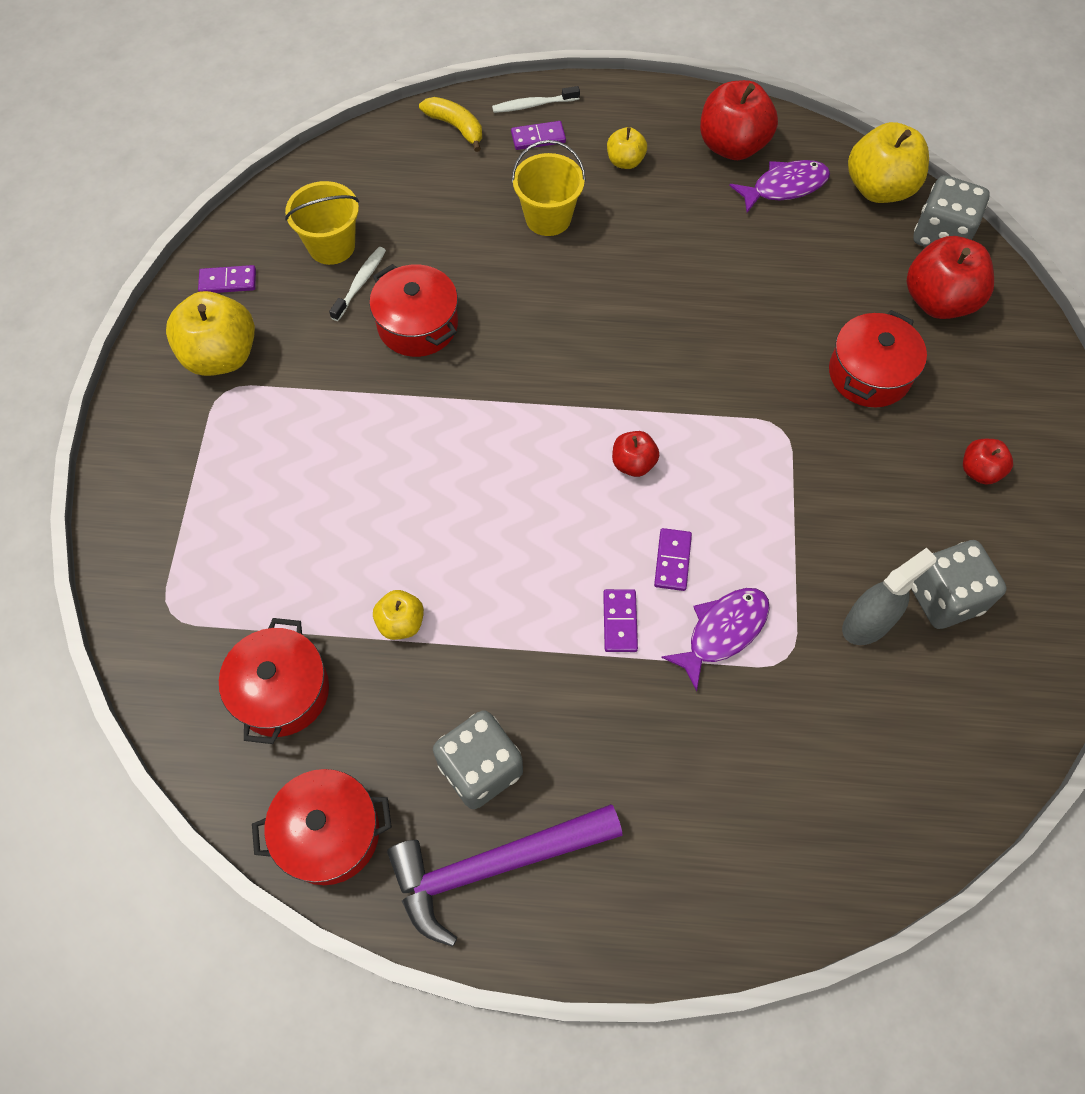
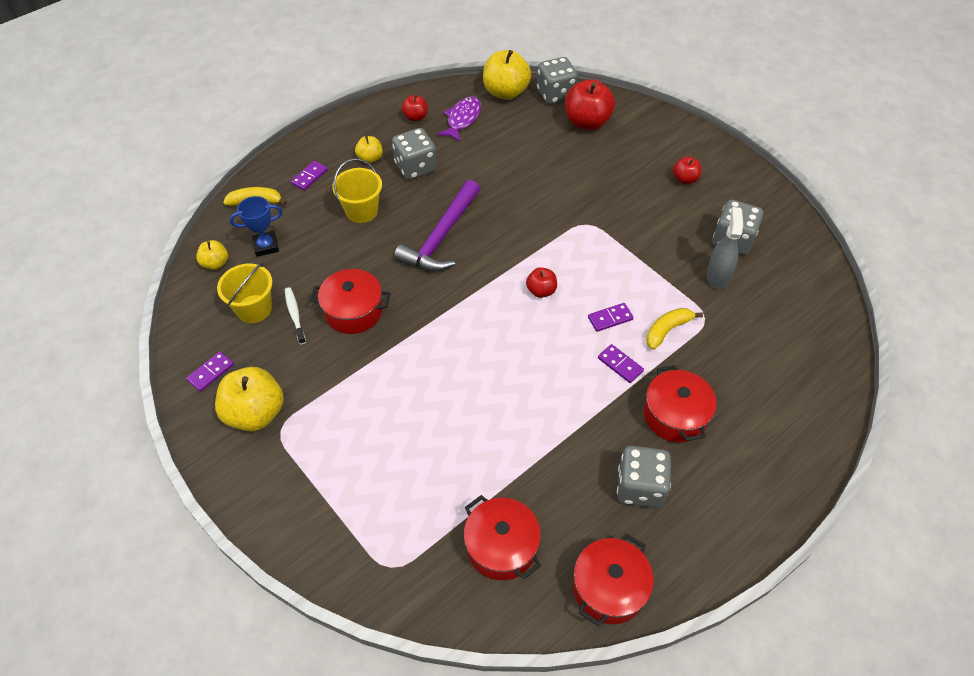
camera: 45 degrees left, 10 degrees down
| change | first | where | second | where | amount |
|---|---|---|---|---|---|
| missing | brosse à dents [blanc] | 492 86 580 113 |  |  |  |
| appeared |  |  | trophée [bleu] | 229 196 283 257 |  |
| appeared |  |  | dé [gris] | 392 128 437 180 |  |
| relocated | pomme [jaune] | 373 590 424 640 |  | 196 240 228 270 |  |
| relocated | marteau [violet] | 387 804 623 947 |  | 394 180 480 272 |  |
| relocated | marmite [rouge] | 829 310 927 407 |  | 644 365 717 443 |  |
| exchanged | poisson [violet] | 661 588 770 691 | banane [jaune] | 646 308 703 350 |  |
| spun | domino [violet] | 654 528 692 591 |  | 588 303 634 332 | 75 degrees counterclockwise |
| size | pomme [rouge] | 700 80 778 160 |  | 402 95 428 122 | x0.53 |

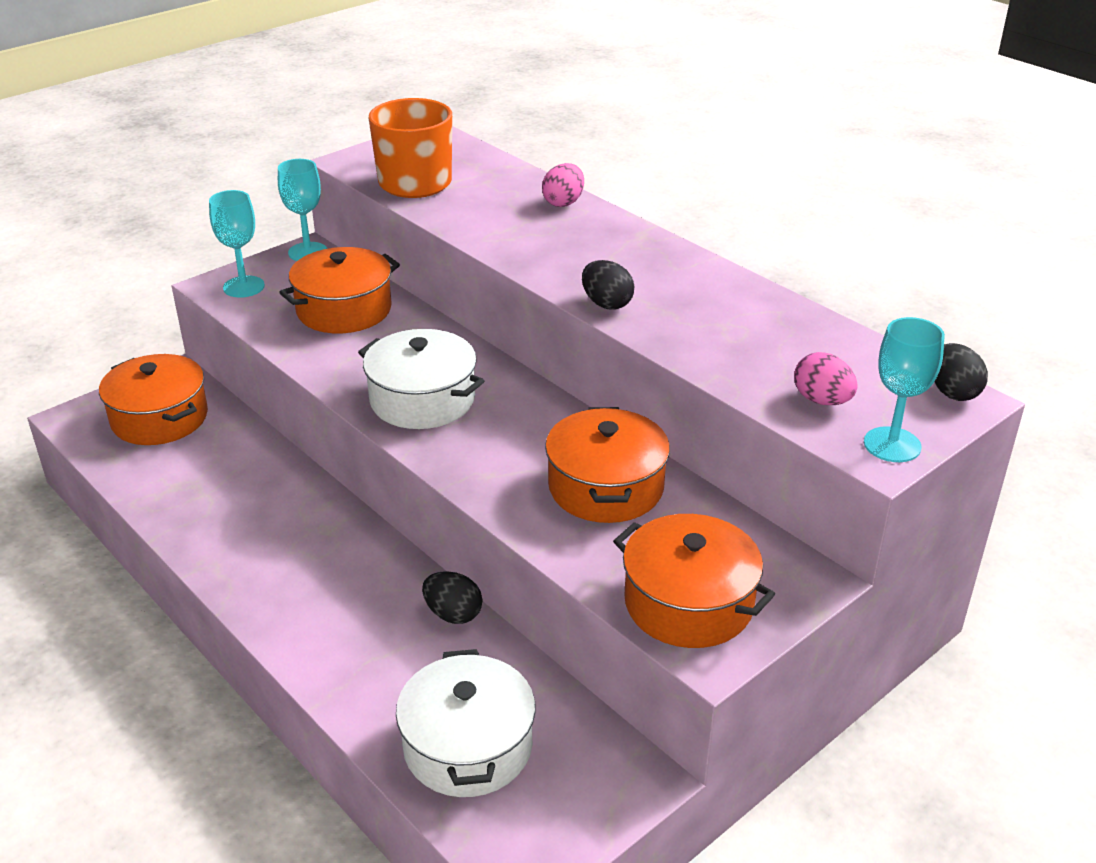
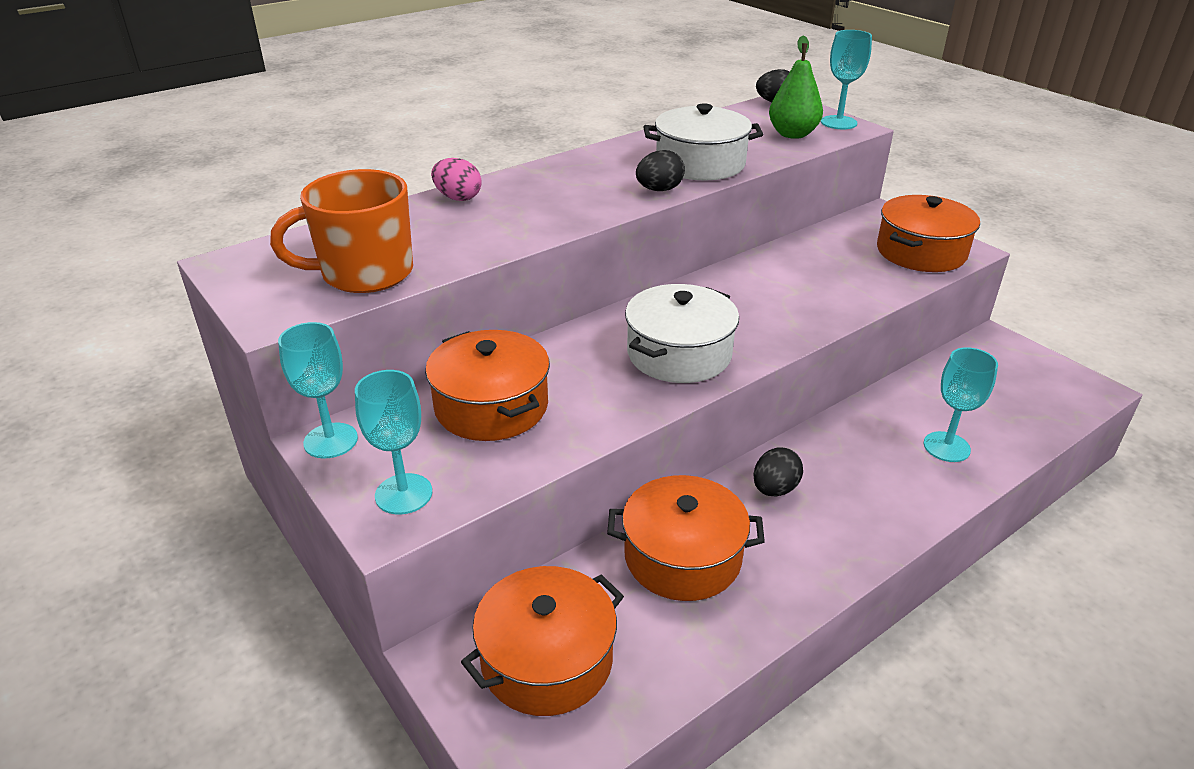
camera: 85 degrees left, 0 degrees up
| change | first | where | second | where | amount |
|---|---|---|---|---|---|
| appeared |  |  | verre à pied [turquoise] | 924 347 998 462 |  |
| relocated | marmite [blanc] | 396 649 536 797 |  | 644 103 763 181 |  |
| relocated | œuf [noir] | 422 571 482 624 |  | 753 447 803 496 |  |
| relocated | marmite [orange] | 545 407 670 523 |  | 607 475 765 601 |  |
| exchanged | œuf [rose] | 794 352 858 405 | poire [vert] | 769 36 823 139 |  |

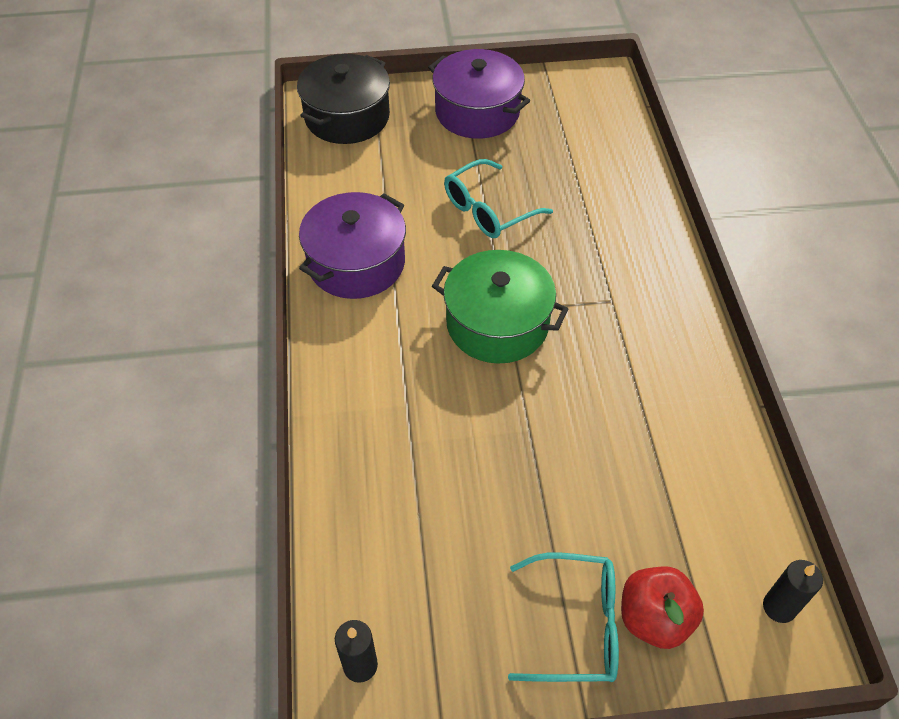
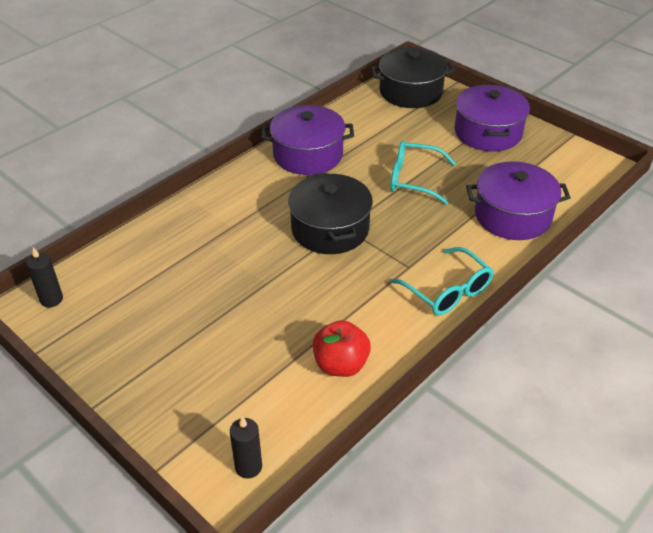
camera: 50 degrees right, 10 degrees down
| change | first | where | second | where | amount |
|---|---|---|---|---|---|
| appeared |  |  | marmite [violet] | 466 161 571 240 |  |
| relocated | lunettes [turquoise] | 508 553 619 682 |  | 390 247 494 315 |  |
| relocated | pomme [rouge] | 621 567 704 649 |  | 313 320 371 377 |  |
| colour | marmite [vert] | 432 250 568 363 | marmite [noir] | 288 172 373 254 |  |

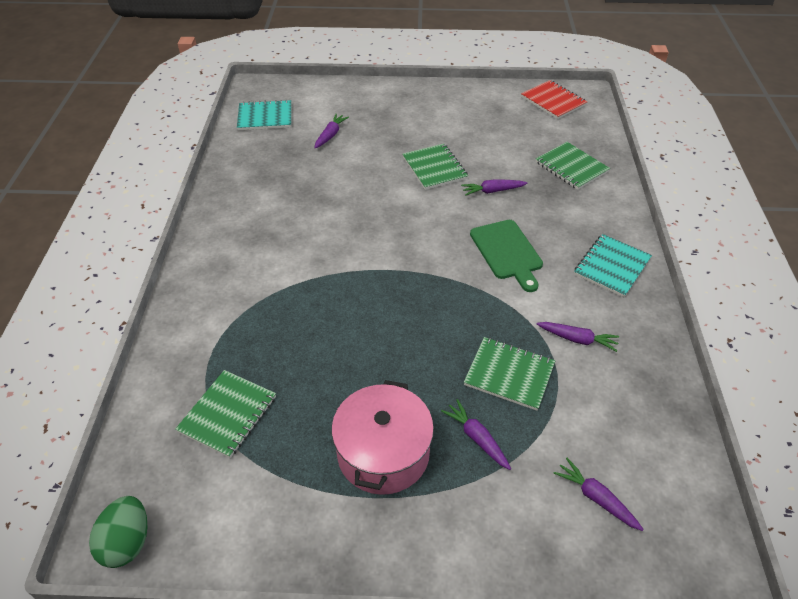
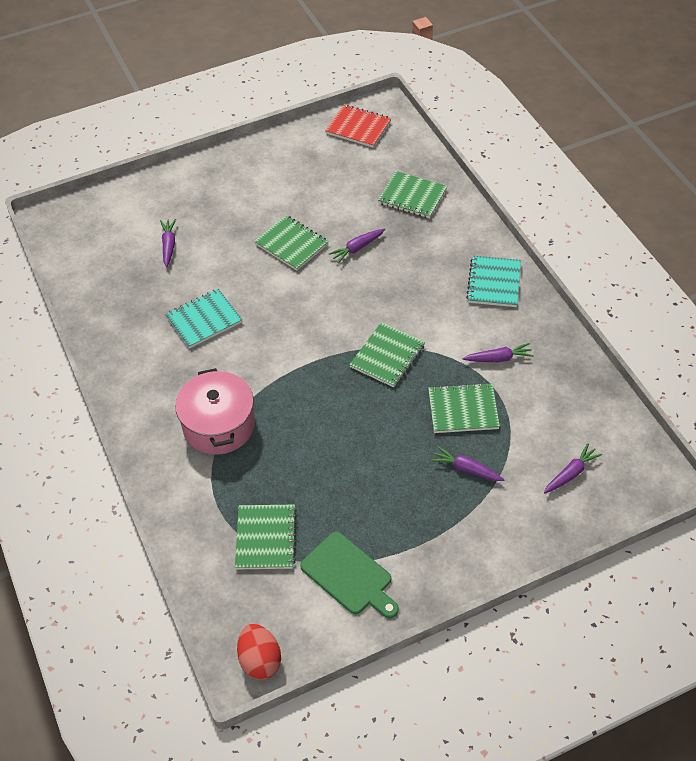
camera: 25 degrees left, 5 degrees up
| change | first | where | second | where | amount |
|---|---|---|---|---|---|
| appeared |  |  | carnet [vert] | 349 322 425 387 |  |
| relocated | carnet [turquoise] | 237 99 291 130 |  | 165 289 242 349 |  |
| relocated | marmite [rose] | 332 380 434 495 |  | 175 368 255 455 |  |
| relocated | planche à découper [vert] | 470 220 543 292 |  | 300 532 399 618 |  |
| colour | œuf [vert] | 89 496 148 568 | œuf [rouge] | 237 624 281 680 |  |
| spun | carotte [violet] | 553 458 644 531 |  | 544 443 602 494 | 120 degrees clockwise |

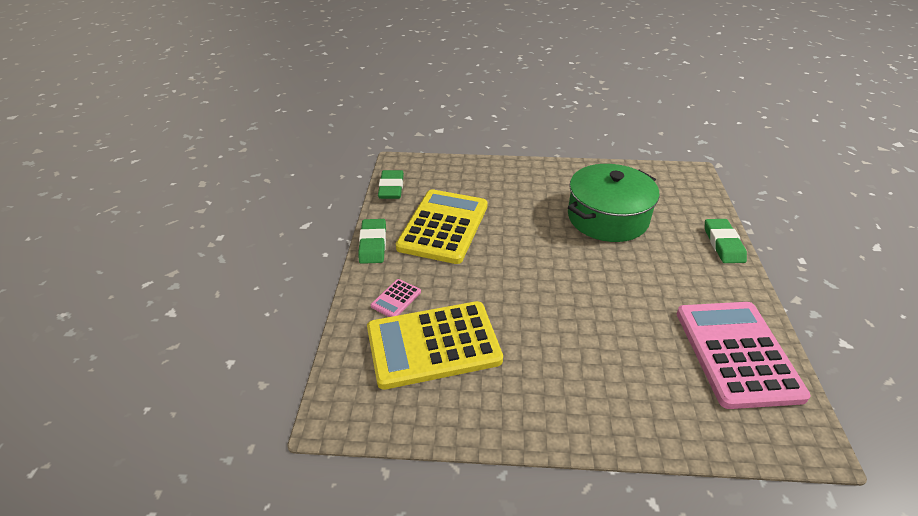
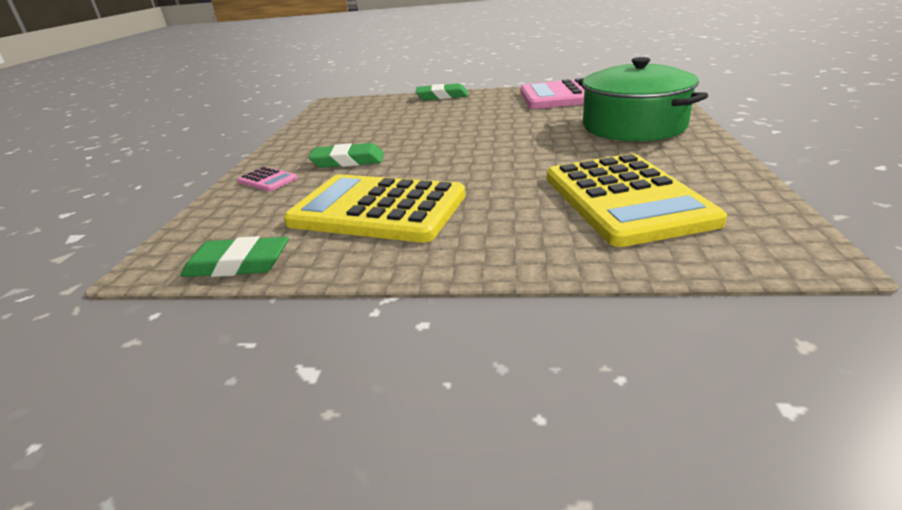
camera: 85 degrees left, 10 degrees down
| change | first | where | second | where | amount |
|---|---|---|---|---|---|
| relocated | gomme [vert] | 358 219 386 264 |  | 308 143 384 168 |  |
| relocated | calculatrice [rose] | 371 279 421 317 |  | 237 167 298 191 |  |
| relocated | marmite [vert] | 568 164 660 242 |  | 578 57 708 141 |  |

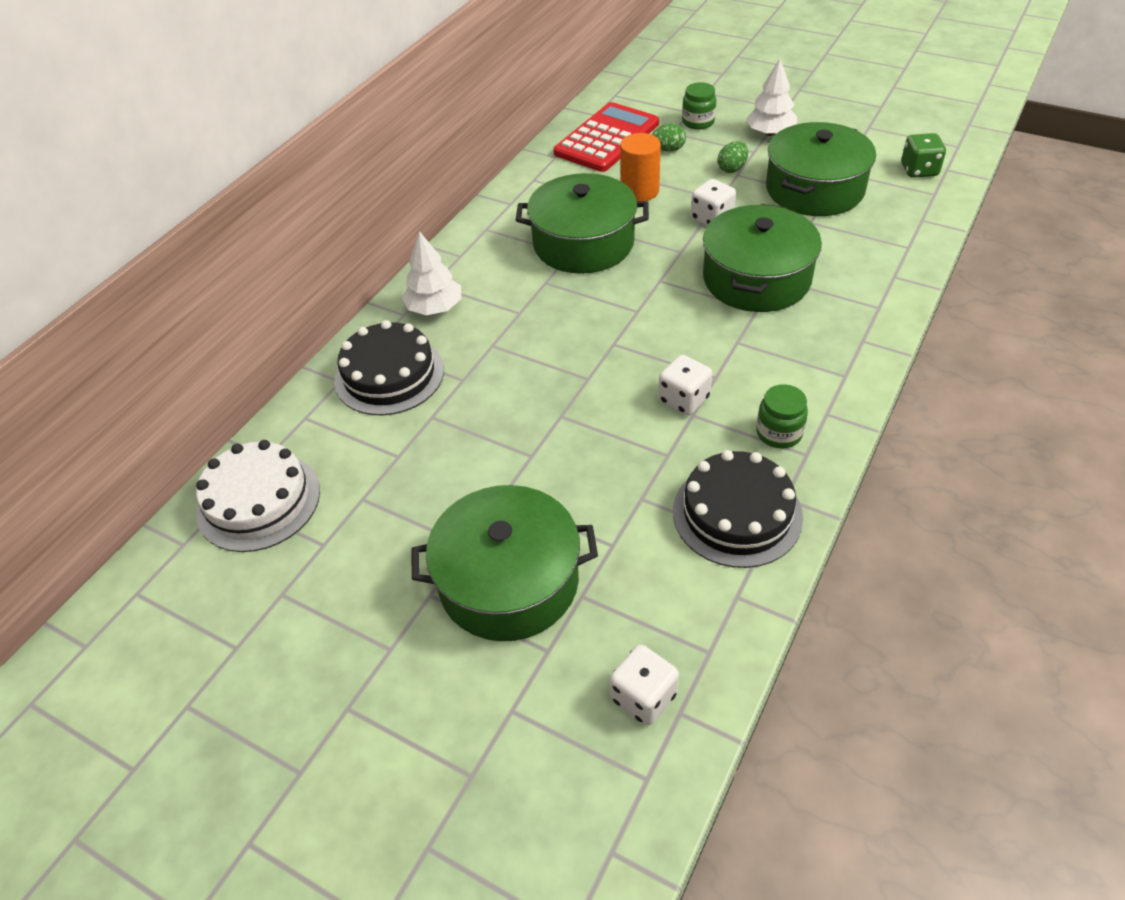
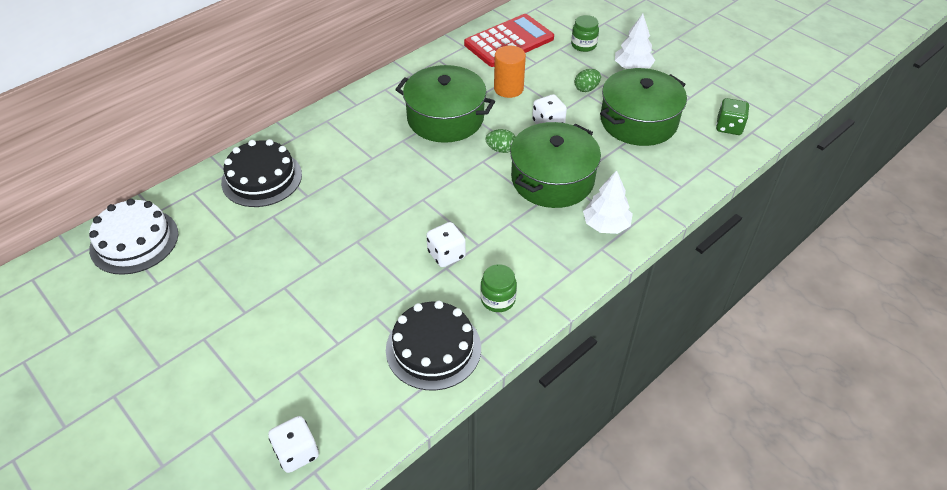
camera: 15 degrees right, 0 degrees up
| change | first | where | second | where | amount |
|---|---|---|---|---|---|
| missing | marmite [vert] | 411 485 598 641 |  |  |  |
| relocated | arbre [blanc] | 402 231 461 315 |  | 583 170 633 234 |  |
| relocated | œuf [vert] | 652 124 686 152 |  | 486 129 516 153 |  |

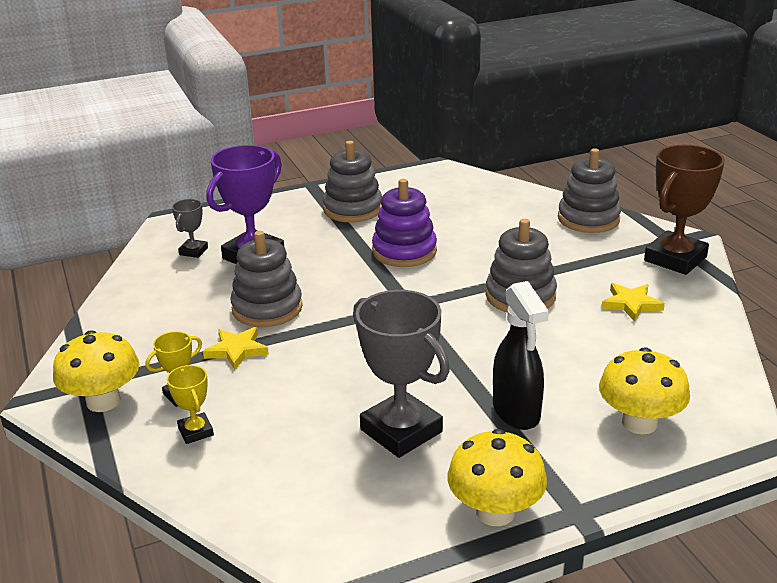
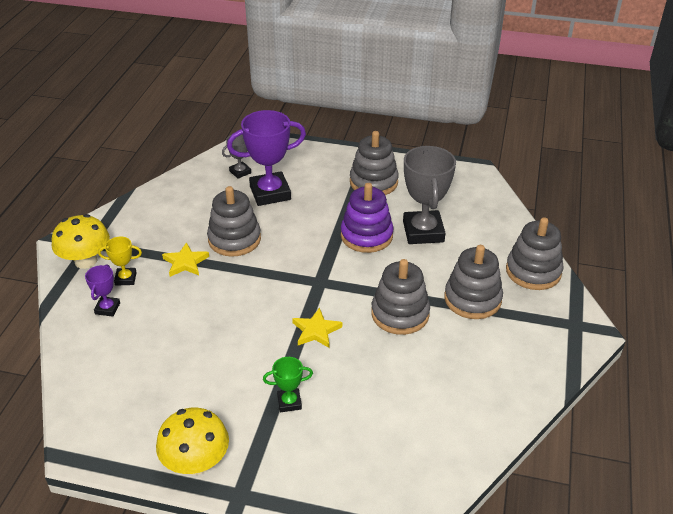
camera: 35 degrees right, 10 degrees up
| change | first | where | second | where | amount |
|---|---|---|---|---|---|
| missing | champignon [jaune] | 599 347 690 434 |  |  |  |
| missing | trophée [marron] | 644 145 725 275 |  |  |  |
| appeared |  |  | jouet à empiler [gris] | 444 245 503 319 |  |
| relocated | trophée [gris] | 353 290 450 458 |  | 403 146 456 244 |  |
| relocated | étoile [jaune] | 601 283 665 322 |  | 292 308 342 348 |  |
| exchanged | vaporisateur [noir] | 493 281 549 430 | trophée [vert] | 263 357 313 412 |  |
| colour | trophée [jaune] | 167 365 214 444 | trophée [violet] | 85 264 120 317 |  |

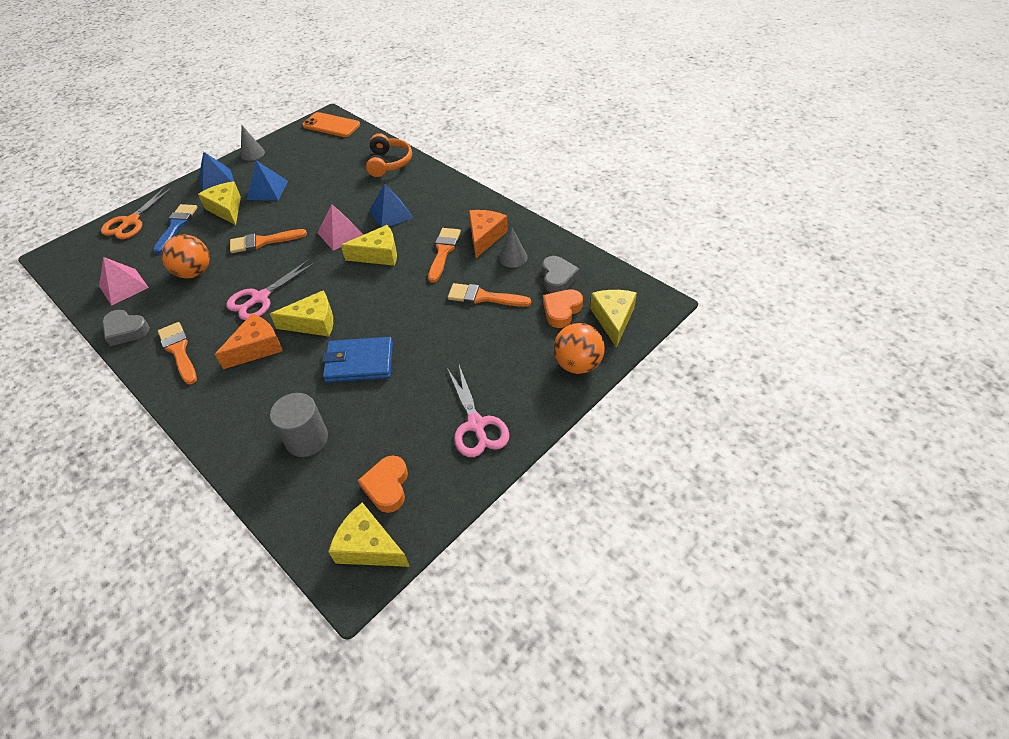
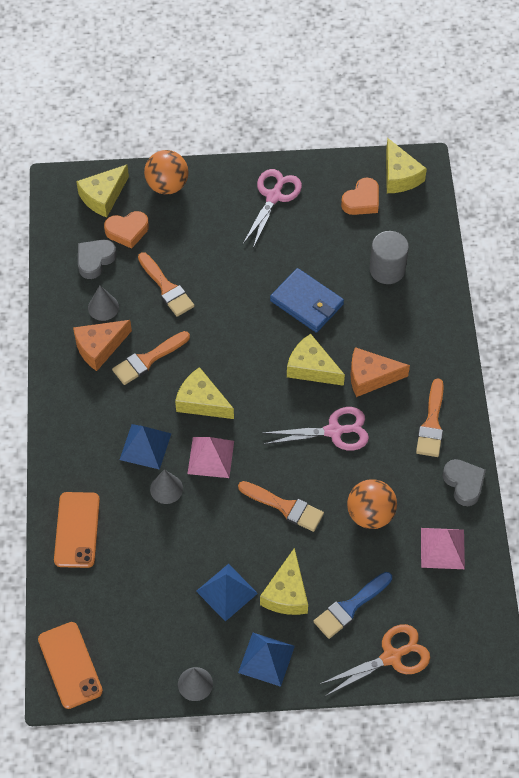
camera: 140 degrees left, 10 degrees up
| change | first | where | second | where | amount |
|---|---|---|---|---|---|
| appeared |  |  | cône [gris] | 150 469 183 504 |  |
| exchanged | casque audio [orange] | 366 133 412 177 | téléphone [orange] | 54 492 100 568 |  |

